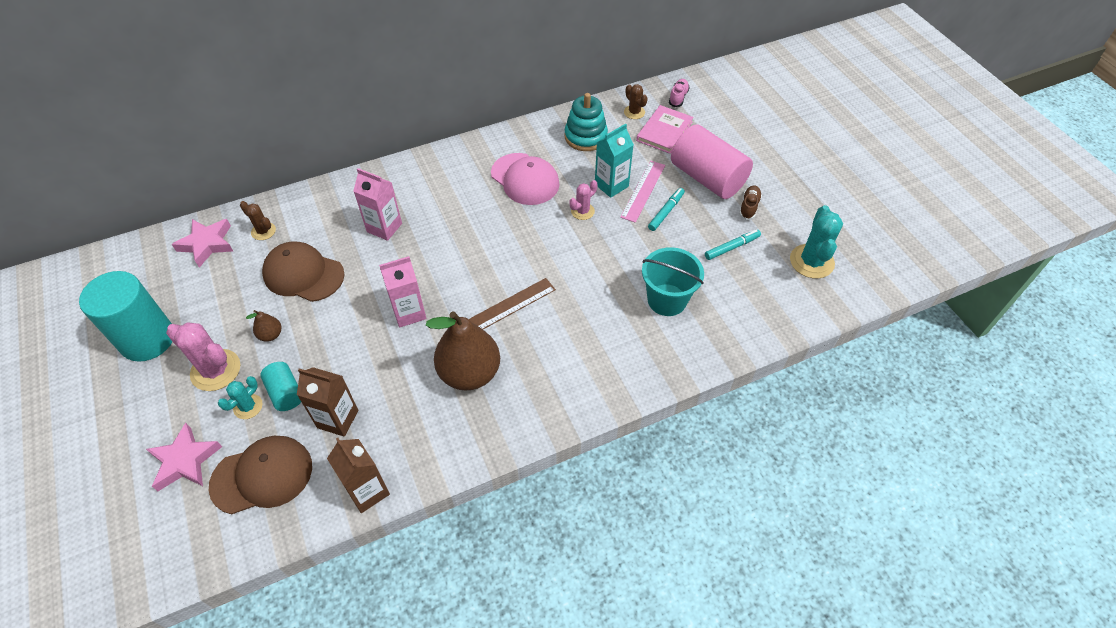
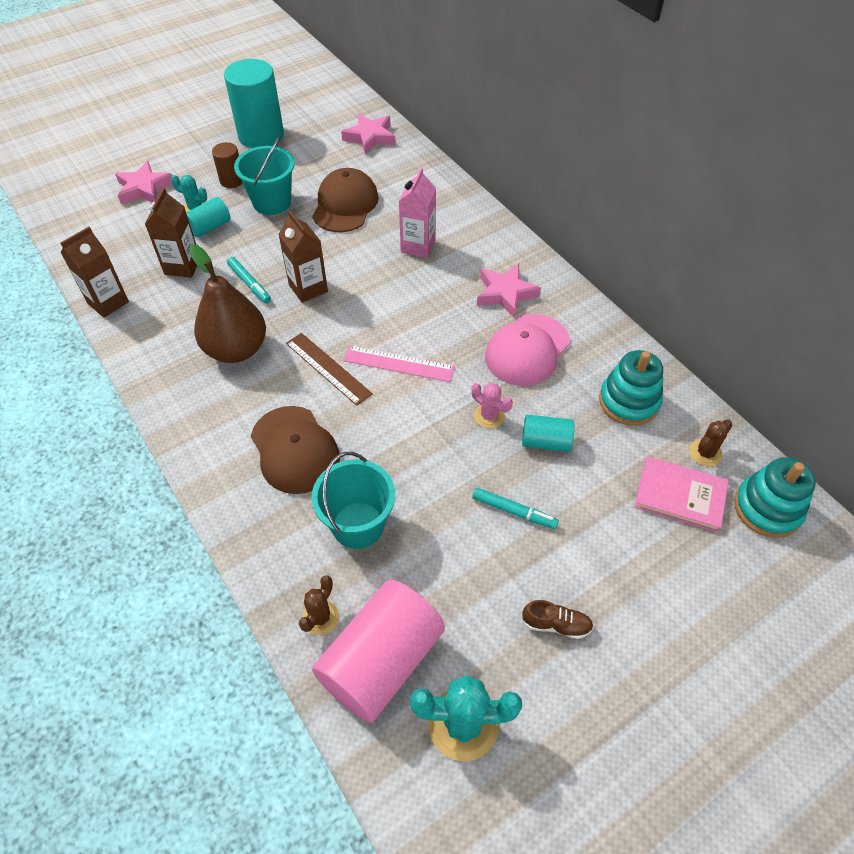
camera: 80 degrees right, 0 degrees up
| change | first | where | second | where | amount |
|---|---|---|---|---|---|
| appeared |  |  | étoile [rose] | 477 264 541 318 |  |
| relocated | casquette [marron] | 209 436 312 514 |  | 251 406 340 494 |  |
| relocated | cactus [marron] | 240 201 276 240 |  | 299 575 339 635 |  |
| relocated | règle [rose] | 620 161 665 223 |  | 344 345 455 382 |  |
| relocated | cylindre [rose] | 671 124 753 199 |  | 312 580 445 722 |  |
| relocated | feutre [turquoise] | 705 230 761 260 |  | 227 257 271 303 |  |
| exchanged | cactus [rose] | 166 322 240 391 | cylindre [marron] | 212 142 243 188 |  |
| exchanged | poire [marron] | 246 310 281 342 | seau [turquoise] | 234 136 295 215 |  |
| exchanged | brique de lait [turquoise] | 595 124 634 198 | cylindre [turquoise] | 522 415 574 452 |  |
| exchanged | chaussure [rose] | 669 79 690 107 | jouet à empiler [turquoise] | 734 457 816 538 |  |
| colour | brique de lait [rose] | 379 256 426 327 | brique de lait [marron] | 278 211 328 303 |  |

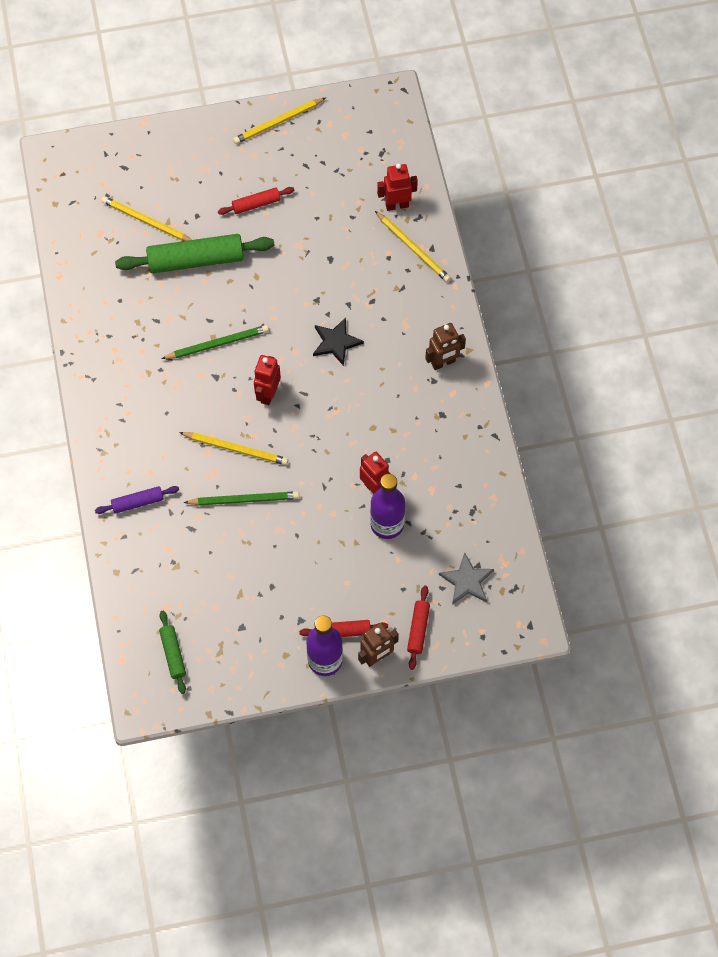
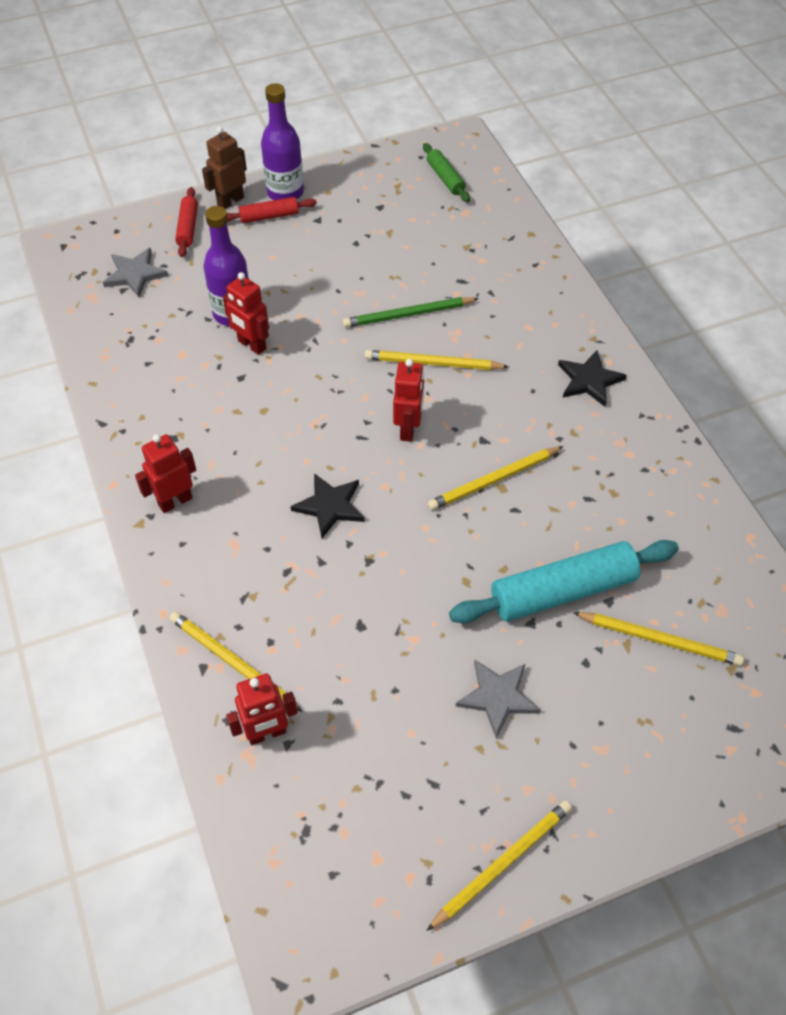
camera: 170 degrees right, 10 degrees down
| change | first | where | second | where | amount |
|---|---|---|---|---|---|
| missing | rouleau à pâtisserie [violet] | 95 486 179 514 |  |  |  |
| appeared |  |  | étoile [noir] | 558 350 627 407 |  |
| exchanged | rouleau à pâtisserie [rouge] | 218 187 294 215 | étoile [gris] | 456 660 540 738 |  |
| colour | rouleau à pâtisserie [vert] | 115 234 275 274 | rouleau à pâtisserie [turquoise] | 449 540 679 623 |  |
| colour | crayon [vert] | 161 325 269 359 | crayon [jaune] | 428 446 563 510 |  |
| colour | robot [marron] | 425 323 466 370 | robot [rouge] | 135 434 196 513 |  |

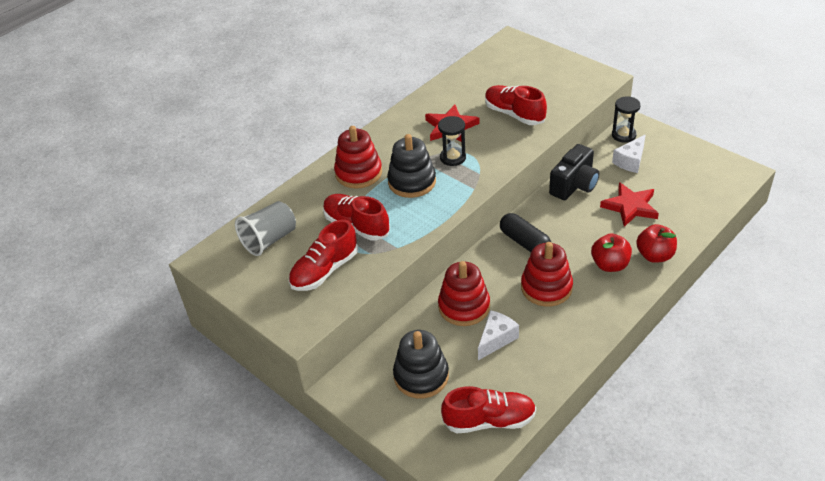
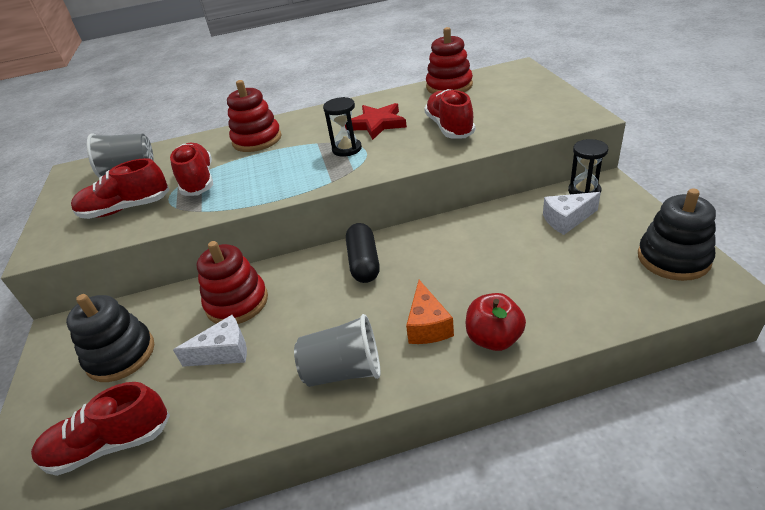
camera: 35 degrees right, 5 degrees down
| change | first | where | second | where | amount |
|---|---|---|---|---|---|
| missing | appareil photo [noir] | 549 144 599 200 |  |  |  |
| missing | étoile [rouge] | 600 182 659 227 |  |  |  |
| appeared |  |  | gobelet [gris] | 294 314 380 387 |  |
| relocated | jouet à empiler [noir] | 387 134 436 198 |  | 638 189 716 281 |  |
| relocated | jouet à empiler [rouge] | 521 242 573 307 |  | 426 27 473 94 |  |
| exchanged | pomme [rouge] | 591 233 632 272 | fromage [orange] | 406 280 454 344 |  |
| spun | chaussure [rouge] | 441 386 536 433 |  | 31 382 170 476 | 135 degrees clockwise |

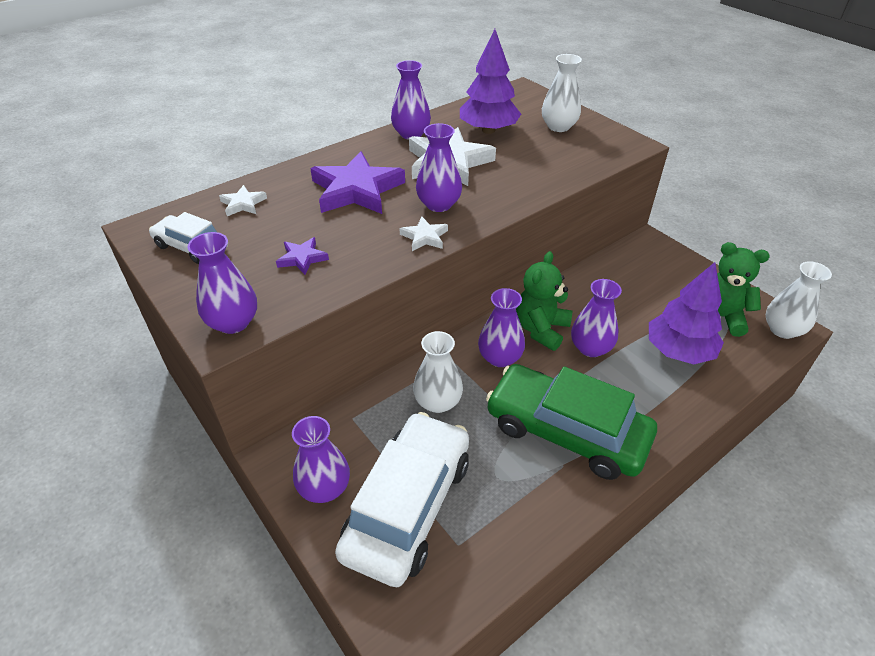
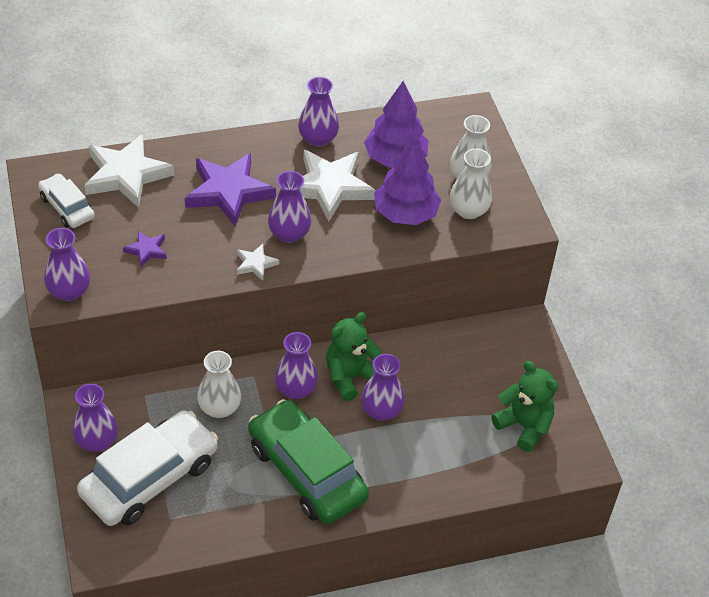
camera: 20 degrees right, 5 degrees up
| change | first | where | second | where | amount |
|---|---|---|---|---|---|
| relocated | arbre [violet] | 649 262 724 365 |  | 374 136 441 225 |  |
| relocated | vase [blanc] | 766 261 832 339 |  | 450 148 492 219 |  |
| size | étoile [blanc] | 219 185 267 216 |  | 84 134 174 208 | x2.13 |

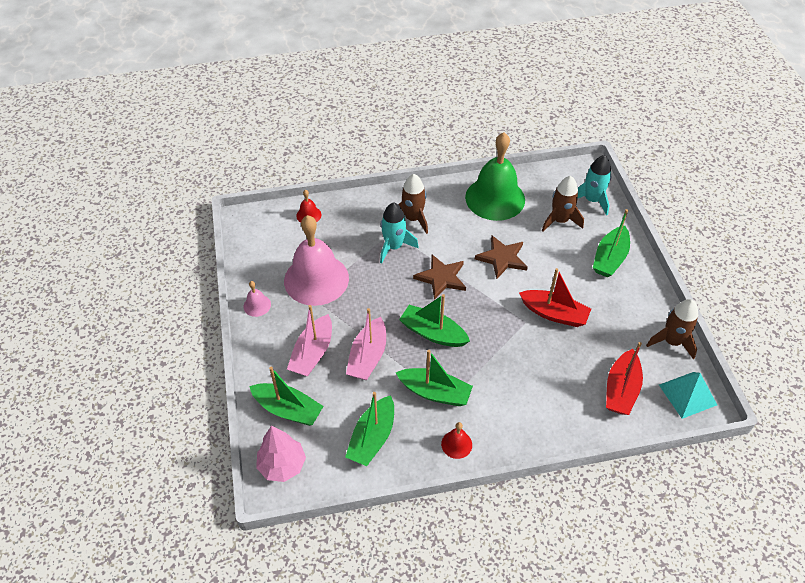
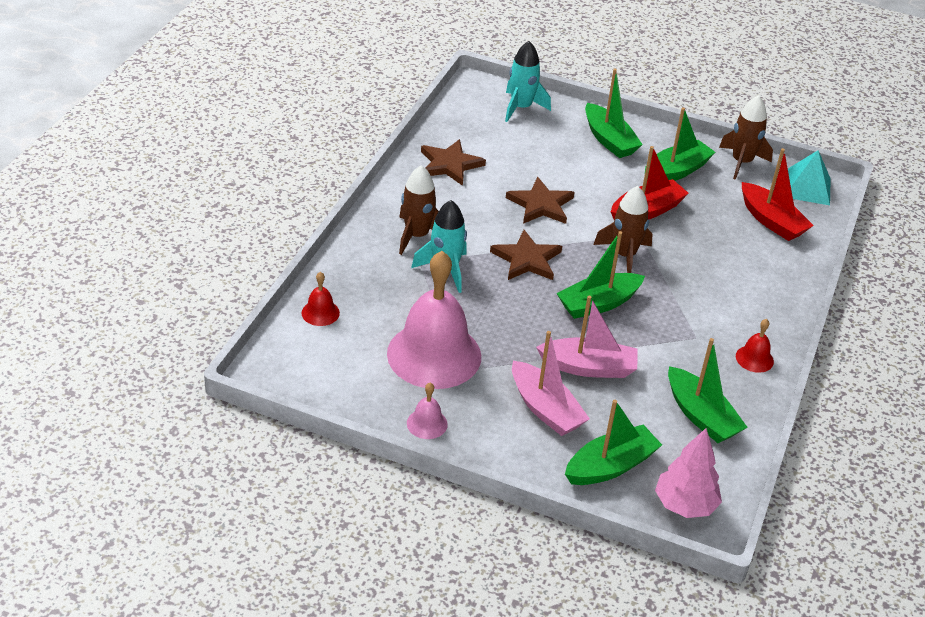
camera: 60 degrees left, 10 degrees down
| change | first | where | second | where | amount |
|---|---|---|---|---|---|
| relocated | bateau [vert] | 396 350 473 406 |  | 645 108 715 181 |  |
| relocated | fusée [marron] | 542 176 584 232 |  | 593 186 653 273 |  |
| exchanged | cloche [vert] | 465 132 525 221 | étoile [marron] | 421 139 486 186 |  |
| spun | bateau [rose] | 346 308 386 380 |  | 536 295 637 378 | 45 degrees counterclockwise |

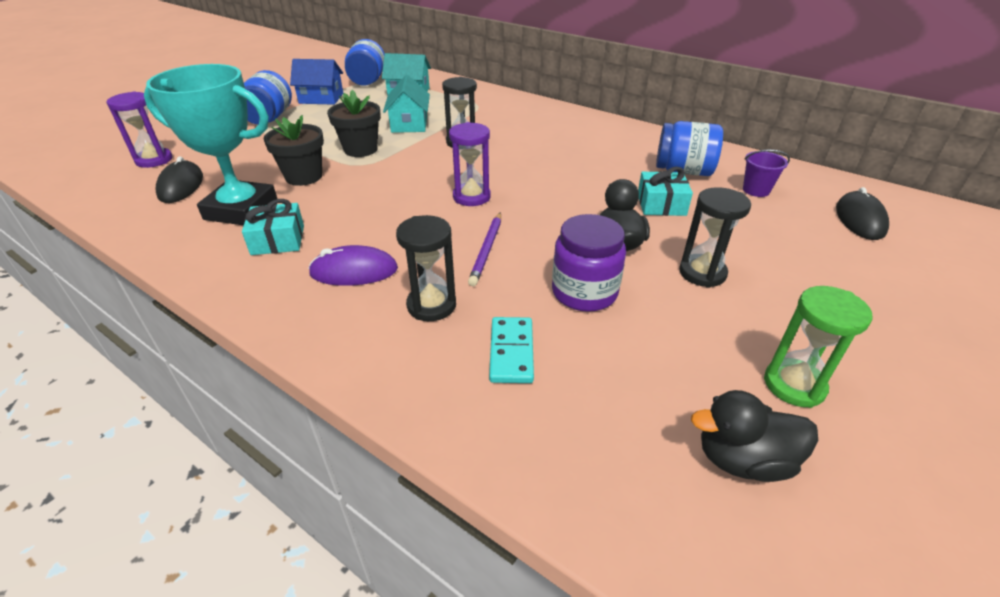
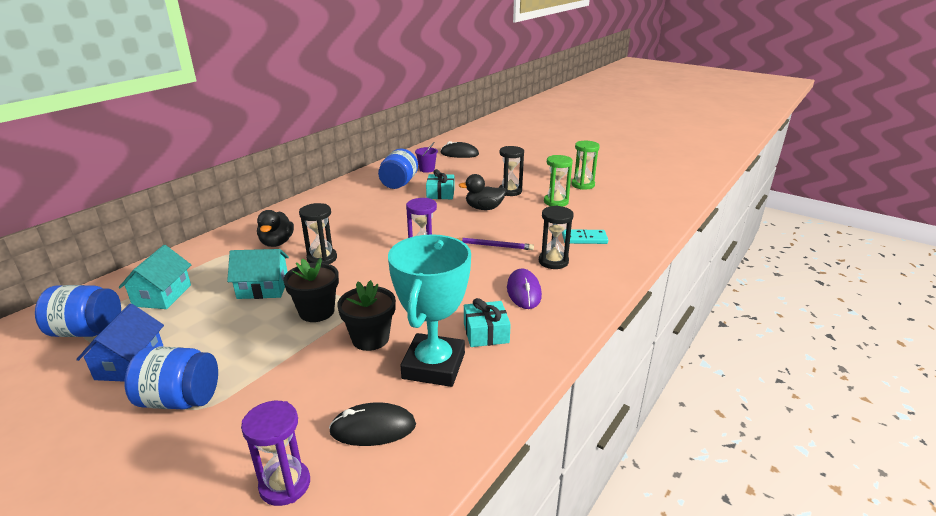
camera: 90 degrees left, 10 degrees down
| change | first | where | second | where | amount |
|---|---|---|---|---|---|
| missing | bocal [violet] | 552 214 626 312 |  |  |  |
| appeared |  |  | sablier [vert] | 544 155 573 207 |  |
| relocated | canard [noir] | 691 390 818 482 |  | 257 210 294 247 |  |

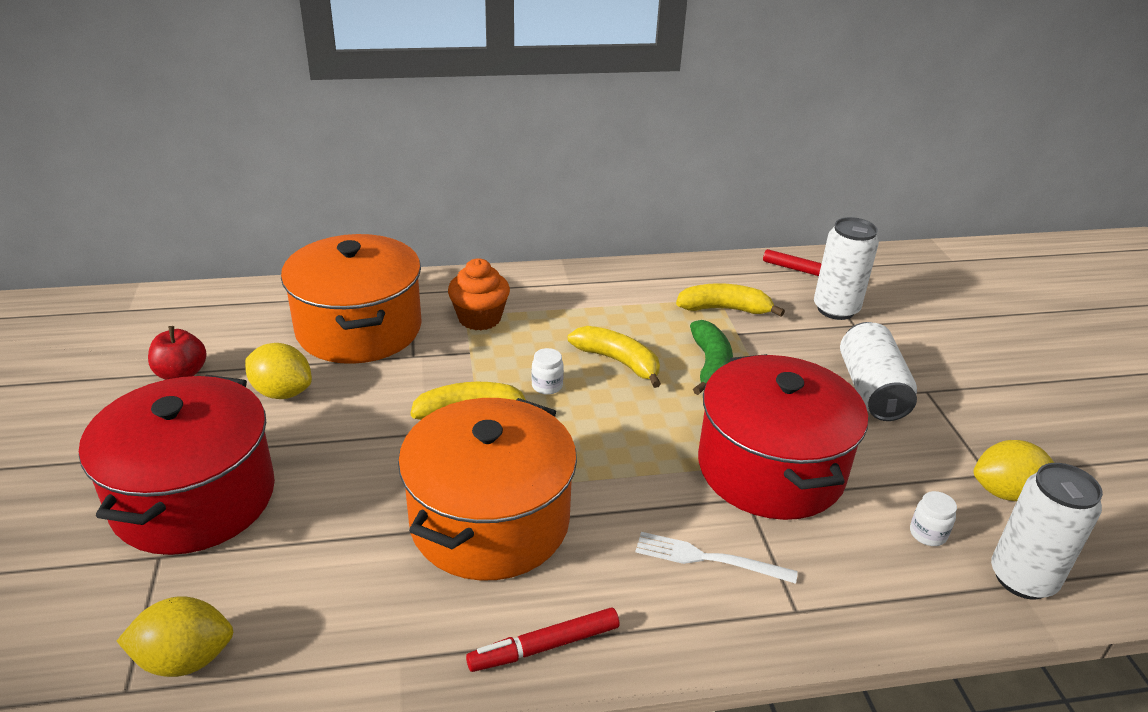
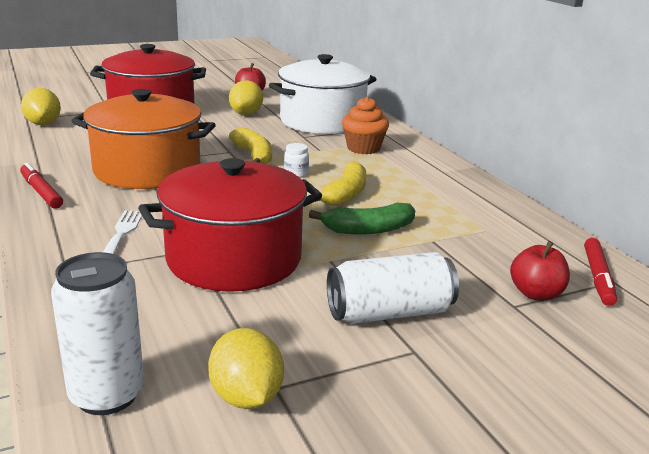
camera: 75 degrees right, 10 degrees down
| change | first | where | second | where | amount |
|---|---|---|---|---|---|
| missing | banane [jaune] | 676 283 785 317 |  |  |  |
| missing | bocal [blanc] | 910 491 957 546 |  |  |  |
| exchanged | canette [blanc] | 814 217 879 320 | pomme [rouge] | 510 241 570 300 |  |
| colour | marmite [orange] | 281 234 422 364 | marmite [blanc] | 269 54 377 134 |  |

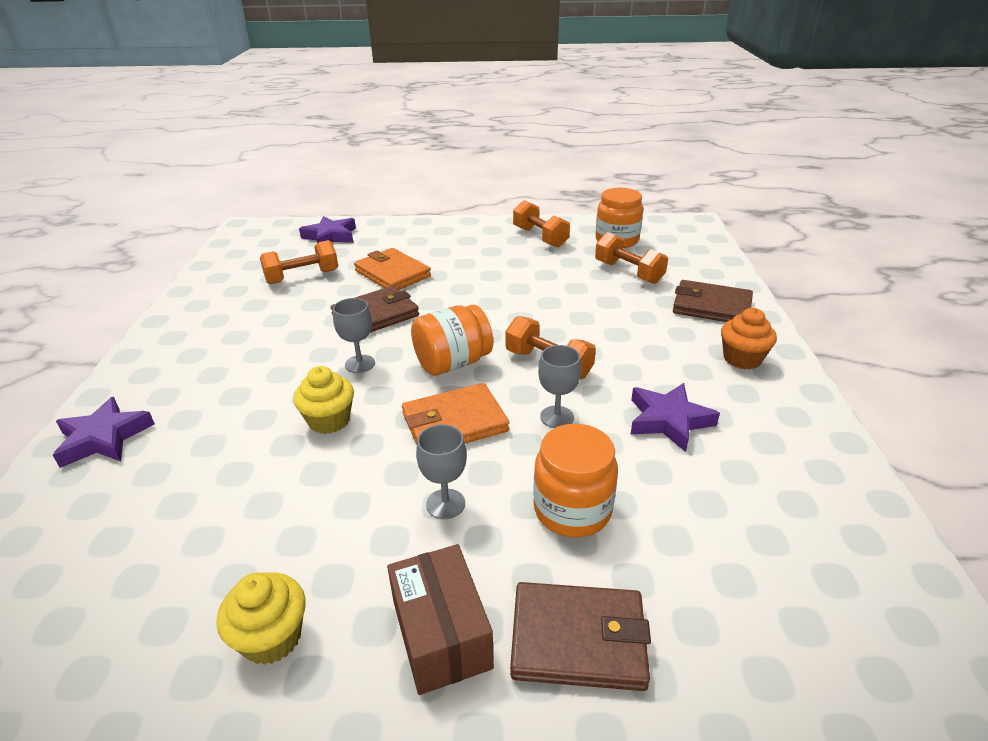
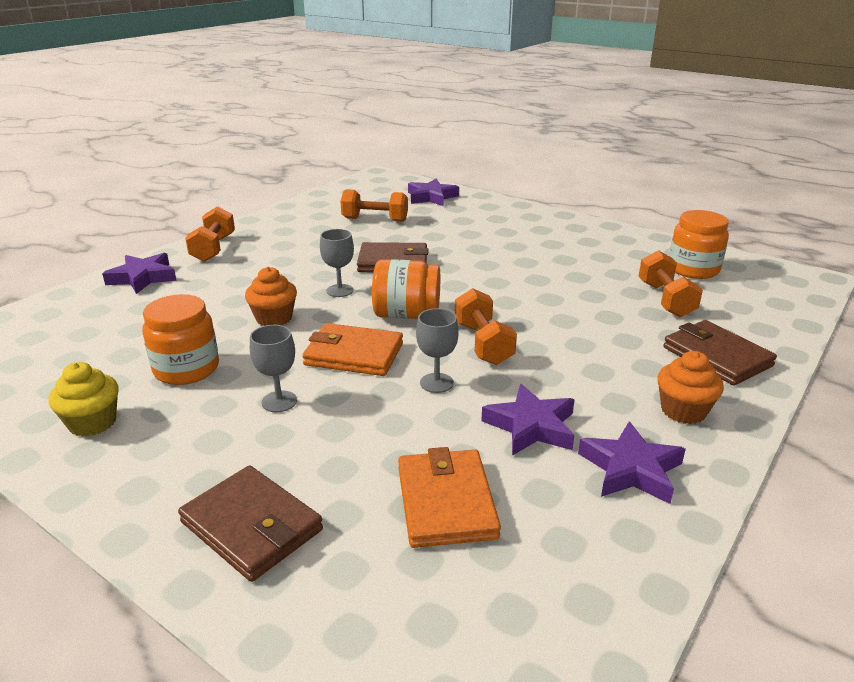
camera: 35 degrees right, 5 degrees down
| change | first | where | second | where | amount |
|---|---|---|---|---|---|
| missing | boîte [marron] | 387 544 494 695 |  |  |  |
| appeared |  |  | étoile [violet] | 578 421 686 504 |  |
| relocated | portefeuille [orange] | 354 248 431 290 |  | 398 447 501 548 |  |
| relocated | haltère [orange] | 513 200 570 247 |  | 185 206 235 262 |  |
| relocated | bocal [orange] | 533 424 618 537 |  | 143 294 219 385 |  |
| colour | muffin [jaune] | 293 366 354 434 | muffin [orange] | 245 267 297 326 |  |

